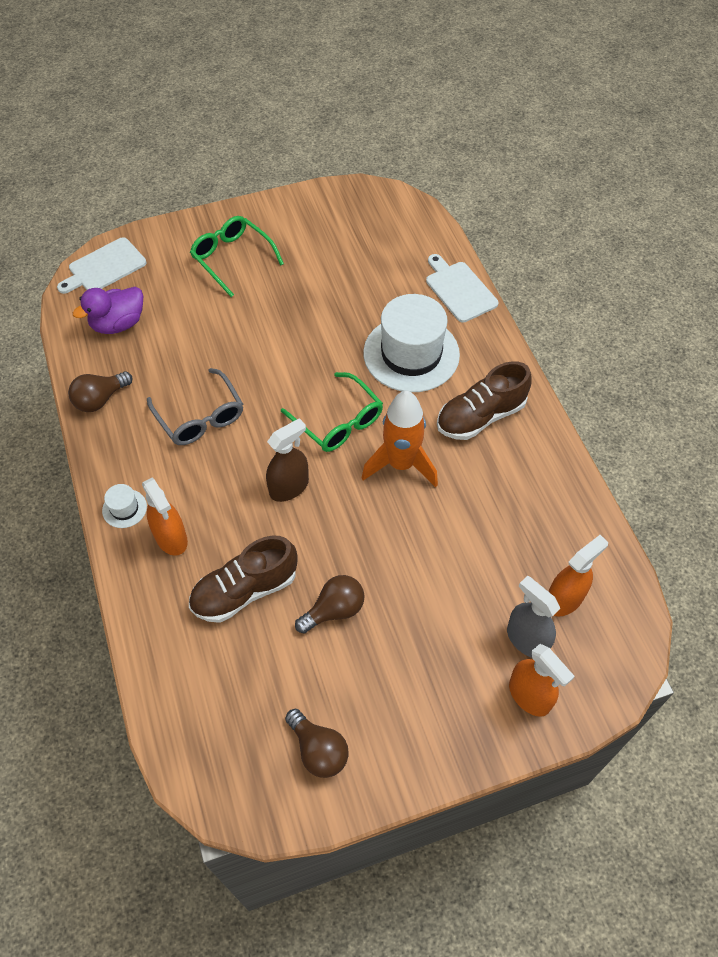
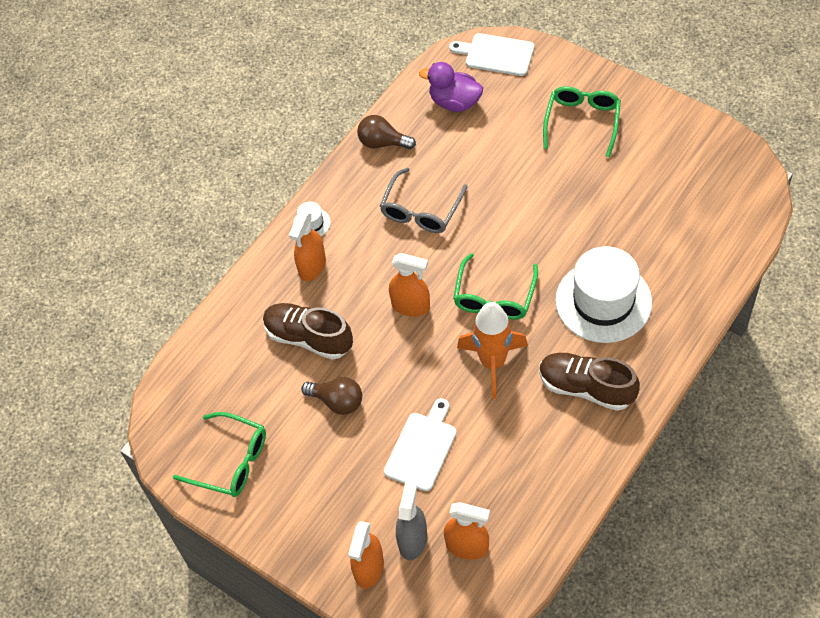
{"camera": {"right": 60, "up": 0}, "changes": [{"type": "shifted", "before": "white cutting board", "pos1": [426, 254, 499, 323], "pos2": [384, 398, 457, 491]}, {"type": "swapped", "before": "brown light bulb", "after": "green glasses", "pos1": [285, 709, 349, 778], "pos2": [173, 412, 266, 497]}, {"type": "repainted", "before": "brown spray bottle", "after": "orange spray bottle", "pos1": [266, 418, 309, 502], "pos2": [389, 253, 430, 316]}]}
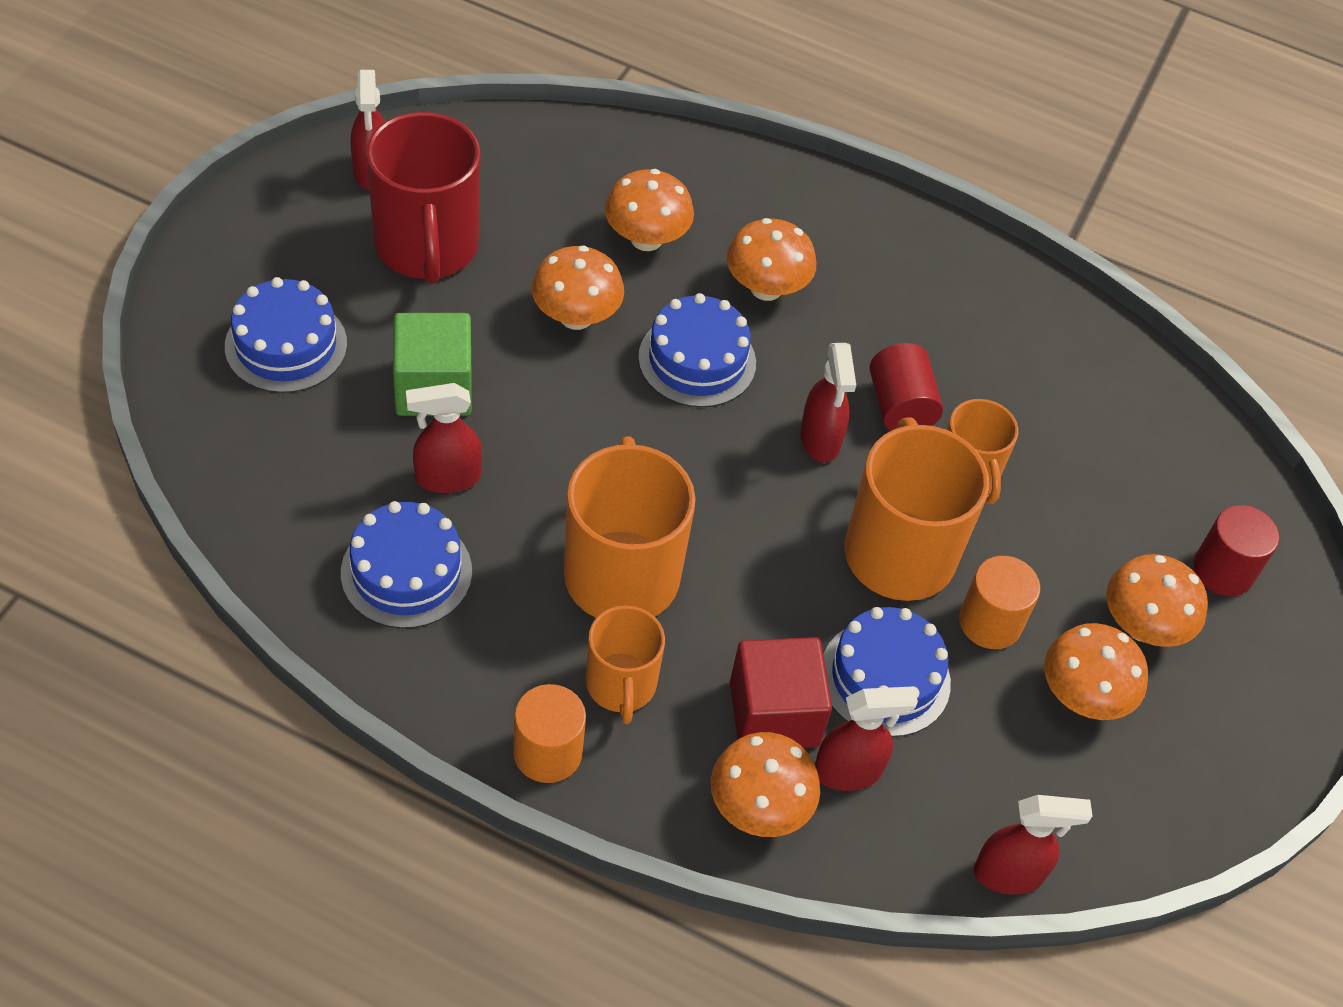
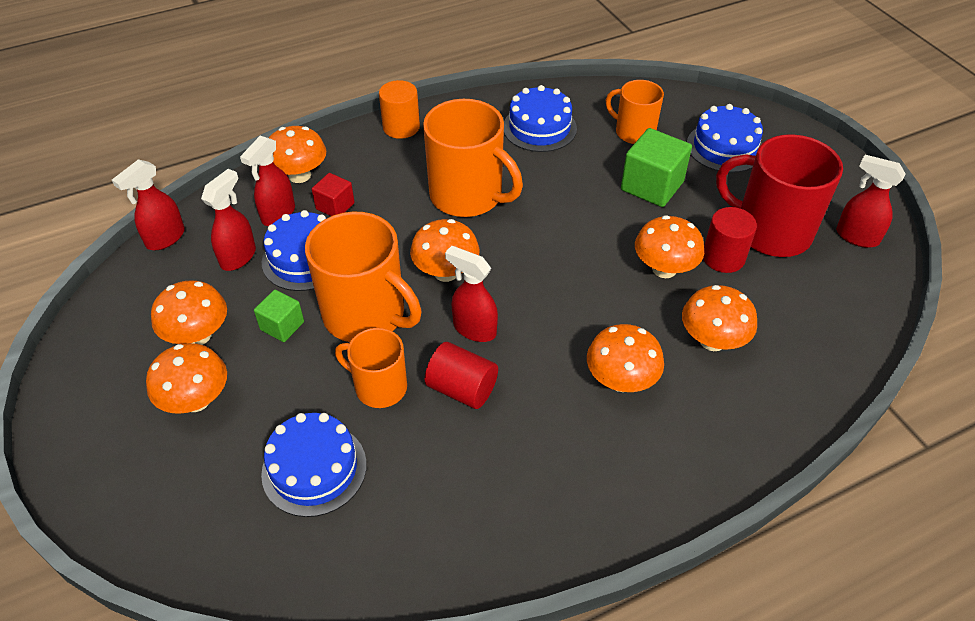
{"camera": {"right": 135, "up": -5}, "changes": [{"type": "new", "after": "orange mushroom", "pos2": [410, 219, 480, 282]}, {"type": "shifted", "before": "red spray bottle", "pos1": [406, 383, 482, 493], "pos2": [201, 169, 256, 271]}, {"type": "shifted", "before": "orange mug", "pos1": [586, 605, 665, 724], "pos2": [606, 80, 664, 144]}, {"type": "shifted", "before": "blue cake", "pos1": [638, 293, 756, 407], "pos2": [261, 413, 367, 517]}, {"type": "shifted", "before": "red cylinder", "pos1": [1193, 505, 1279, 596], "pos2": [703, 207, 757, 273]}, {"type": "swapped", "before": "orange cylinder", "after": "green cube", "pos1": [959, 556, 1040, 649], "pos2": [254, 290, 304, 342]}, {"type": "scaled", "before": "red cube", "pos1": [730, 637, 832, 748], "pos2": [312, 173, 355, 216], "scale": 0.58}]}
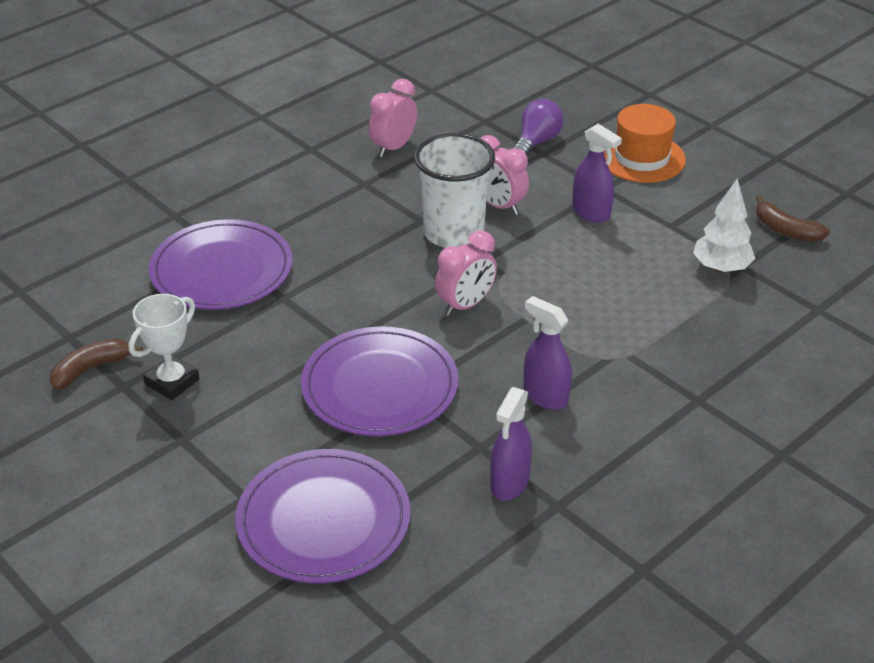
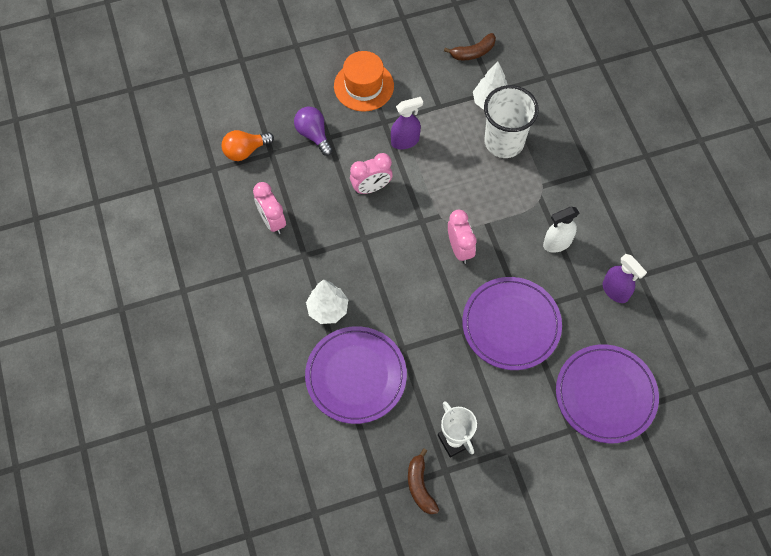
{"camera": {"right": -65, "up": 25}, "changes": [{"type": "new", "after": "orange light bulb", "pos2": [222, 130, 274, 161]}, {"type": "new", "after": "white tree", "pos2": [306, 280, 348, 324]}, {"type": "shifted", "before": "white cup", "pos1": [414, 133, 495, 248], "pos2": [484, 85, 539, 158]}, {"type": "repainted", "before": "purple spray bottle", "after": "white spray bottle", "pos1": [524, 296, 572, 410], "pos2": [543, 206, 579, 253]}]}
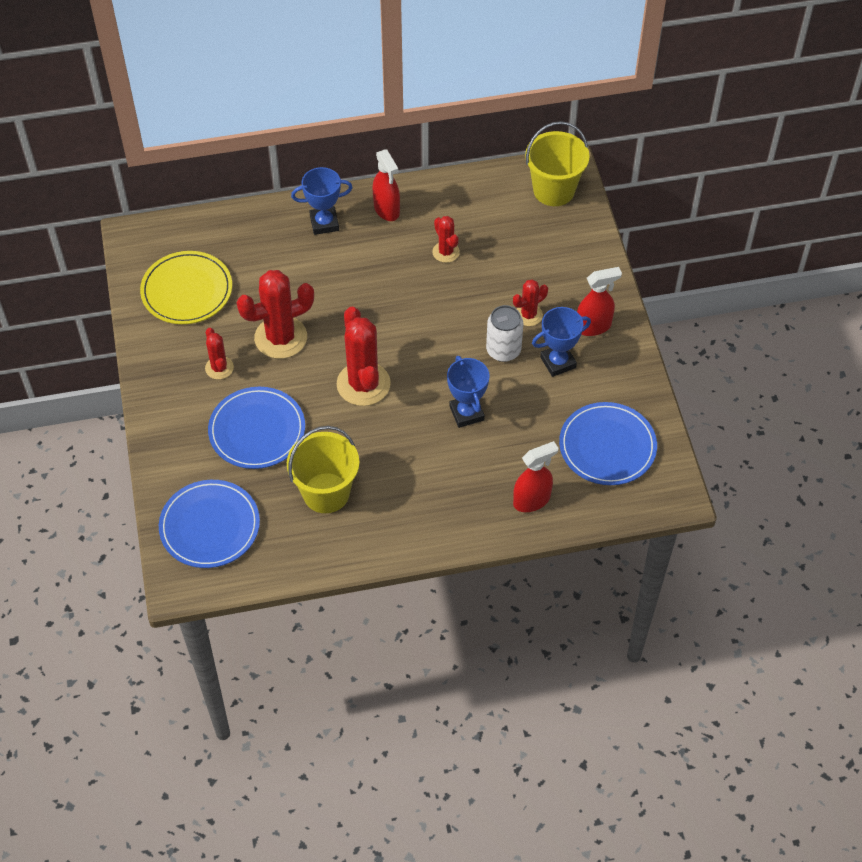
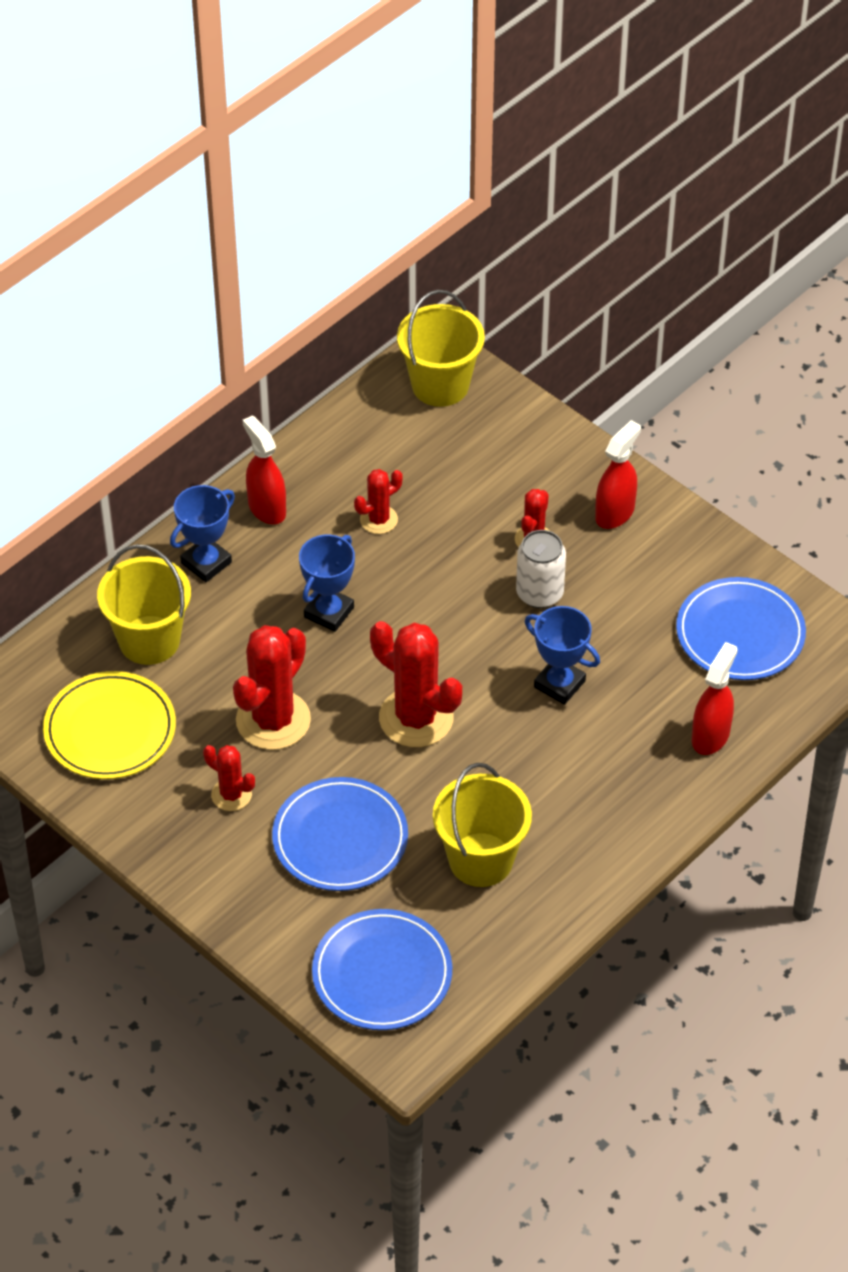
{"camera": {"right": -35, "up": -5}, "changes": [{"type": "new", "after": "yellow bucket", "pos2": [97, 544, 191, 665]}, {"type": "shifted", "before": "blue trophy", "pos1": [532, 307, 591, 377], "pos2": [299, 534, 355, 632]}, {"type": "rotated", "before": "red spray bottle", "pos1": [373, 149, 400, 221], "pos2": [243, 415, 286, 525], "turn": -150}, {"type": "rotated", "before": "red cactus", "pos1": [432, 216, 460, 263], "pos2": [354, 469, 403, 534], "turn": -60}]}
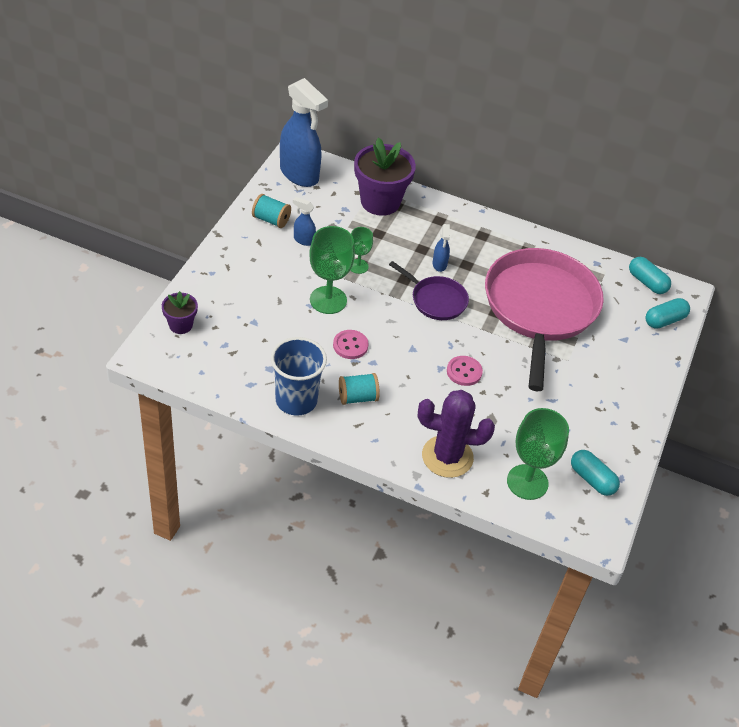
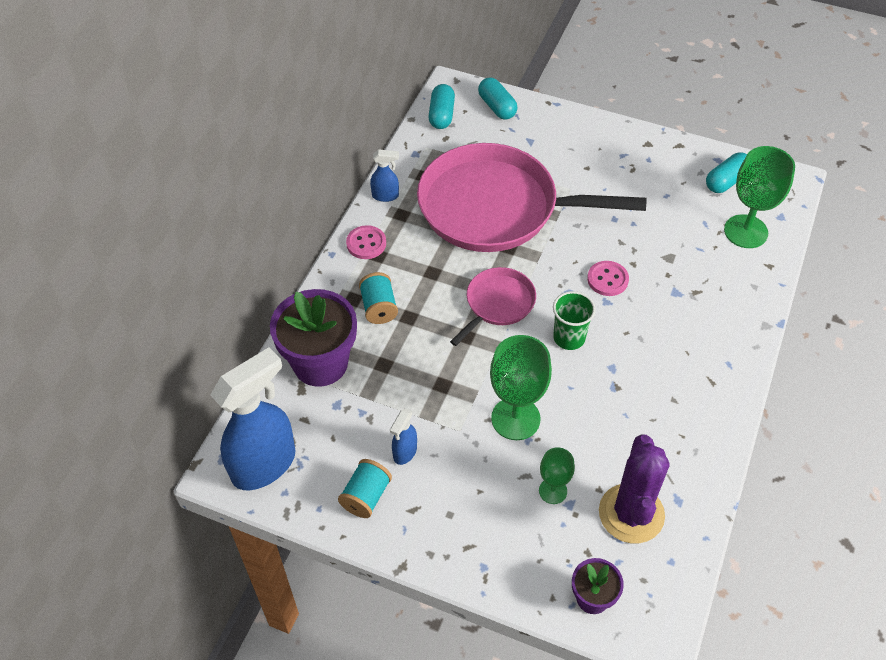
{"camera": {"right": -85, "up": 5}, "changes": [{"type": "gone", "before": "blue cup", "pos1": [271, 337, 327, 415]}, {"type": "new", "after": "green cup", "pos2": [553, 291, 596, 350]}, {"type": "shifted", "before": "pink button", "pos1": [333, 330, 369, 359], "pos2": [346, 225, 386, 259]}, {"type": "shifted", "before": "turquoise spool", "pos1": [339, 373, 380, 405], "pos2": [359, 272, 398, 324]}, {"type": "shifted", "before": "green goblet", "pos1": [351, 227, 373, 274], "pos2": [539, 447, 575, 504]}, {"type": "shifted", "before": "purple cactus", "pos1": [418, 390, 495, 478], "pos2": [599, 435, 669, 543]}, {"type": "shifted", "before": "blue spray bottle", "pos1": [433, 224, 450, 272], "pos2": [370, 150, 399, 202]}, {"type": "repainted", "before": "purple pan", "after": "pink pan", "pos1": [389, 261, 469, 320], "pos2": [450, 267, 536, 346]}, {"type": "rotated", "before": "turquoise capsule", "pos1": [629, 257, 671, 294], "pos2": [428, 84, 455, 129], "turn": -45}]}
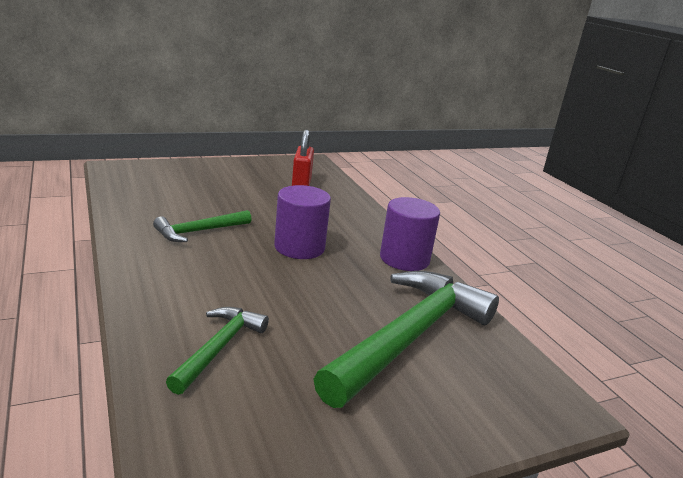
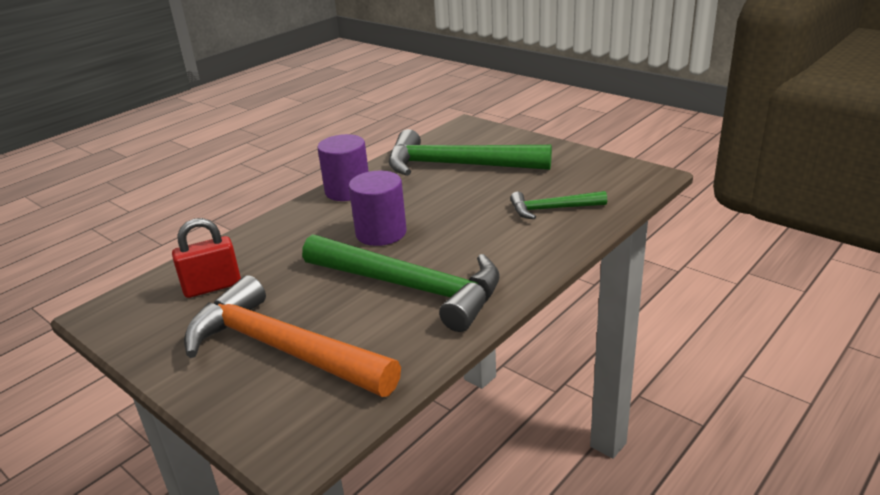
{"camera": {"right": -110, "up": 5}, "changes": [{"type": "new", "after": "orange hammer", "pos2": [184, 275, 401, 397]}, {"type": "scaled", "before": "green hammer", "pos1": [153, 210, 252, 242], "pos2": [302, 234, 500, 332], "scale": 1.96}]}
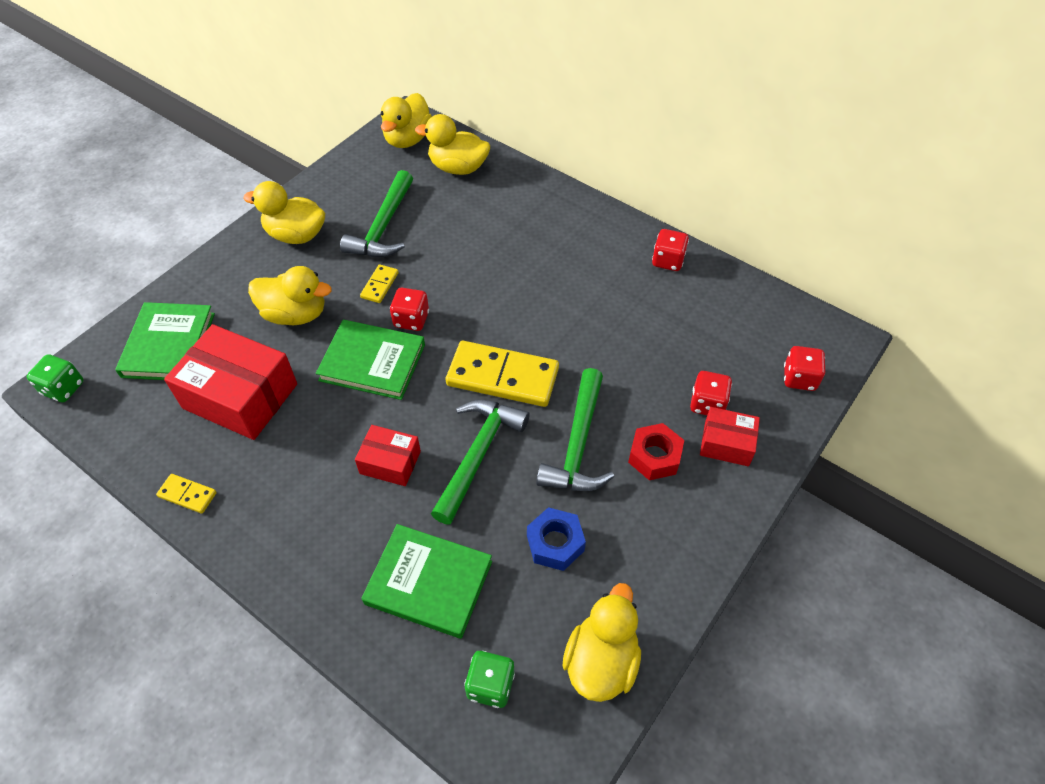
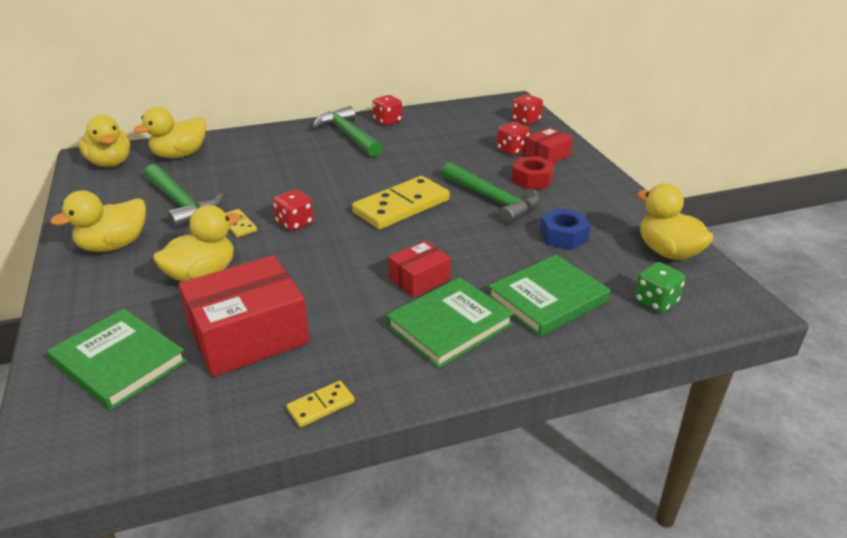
{"camera": {"right": -55, "up": -20}, "changes": [{"type": "gone", "before": "green dice", "pos1": [27, 354, 84, 402]}, {"type": "shifted", "before": "green book", "pos1": [316, 320, 425, 400], "pos2": [386, 277, 514, 368]}, {"type": "shifted", "before": "green hammer", "pos1": [431, 400, 530, 525], "pos2": [312, 106, 382, 157]}]}
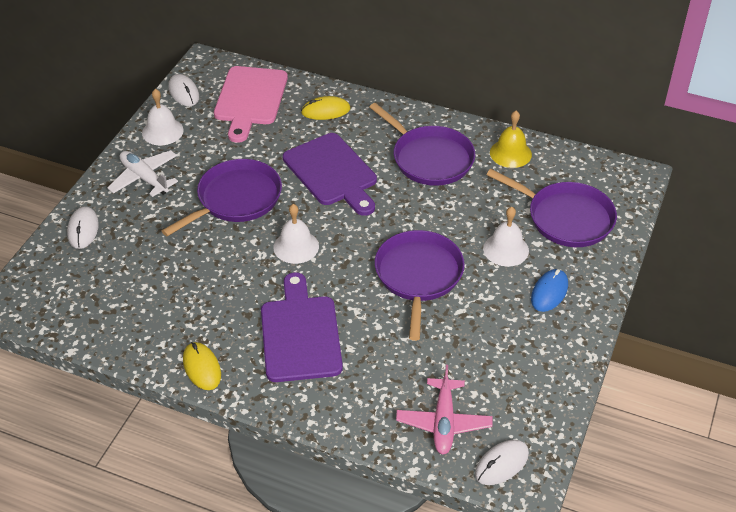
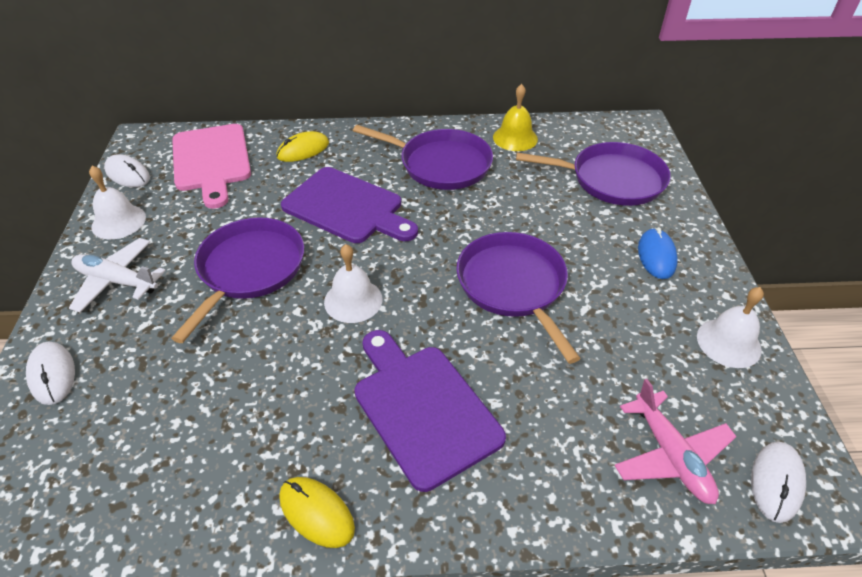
{"camera": {"right": -25, "up": 0}, "changes": [{"type": "shifted", "before": "white bell", "pos1": [483, 207, 529, 267], "pos2": [697, 287, 764, 368]}]}
